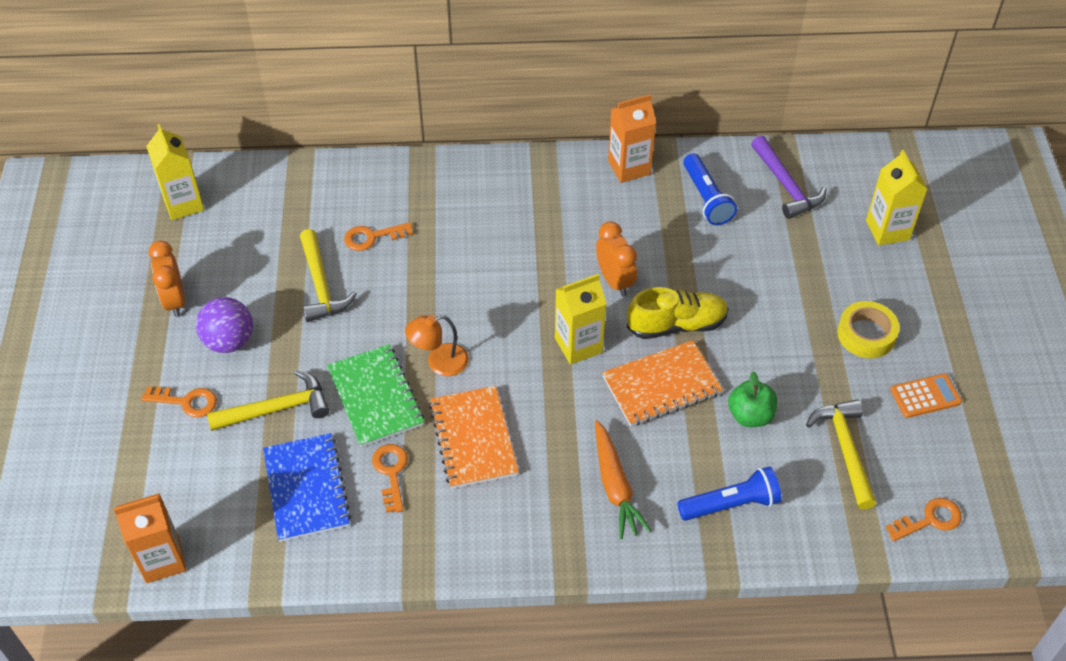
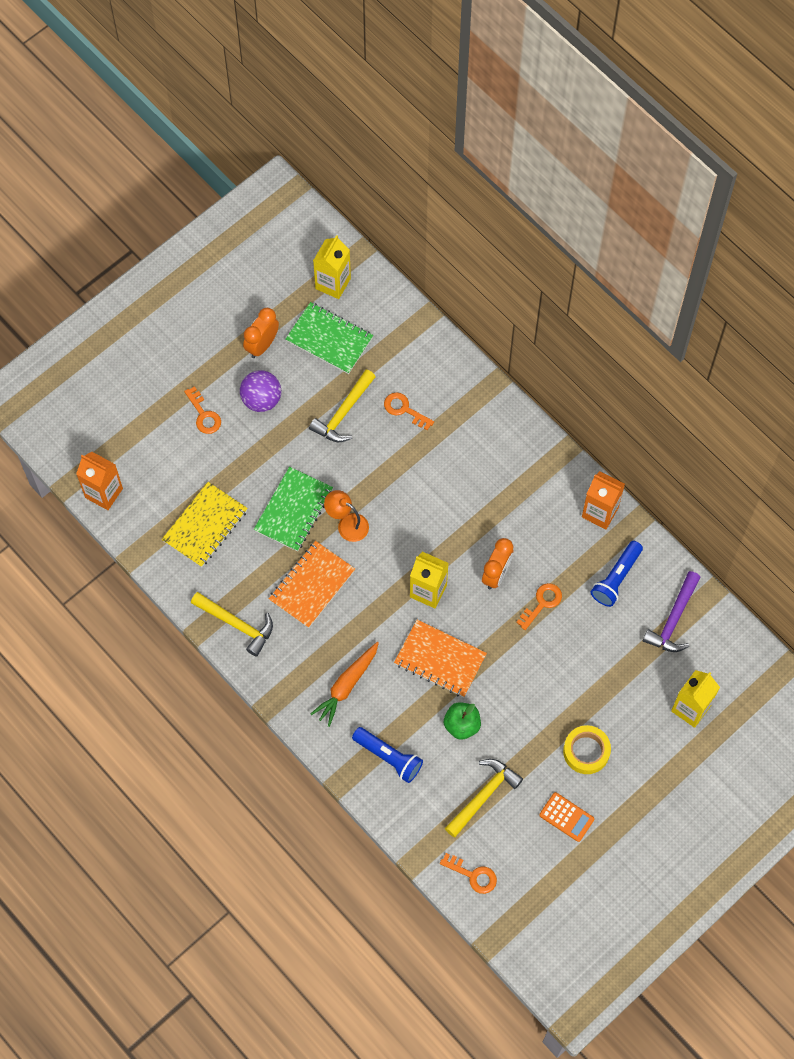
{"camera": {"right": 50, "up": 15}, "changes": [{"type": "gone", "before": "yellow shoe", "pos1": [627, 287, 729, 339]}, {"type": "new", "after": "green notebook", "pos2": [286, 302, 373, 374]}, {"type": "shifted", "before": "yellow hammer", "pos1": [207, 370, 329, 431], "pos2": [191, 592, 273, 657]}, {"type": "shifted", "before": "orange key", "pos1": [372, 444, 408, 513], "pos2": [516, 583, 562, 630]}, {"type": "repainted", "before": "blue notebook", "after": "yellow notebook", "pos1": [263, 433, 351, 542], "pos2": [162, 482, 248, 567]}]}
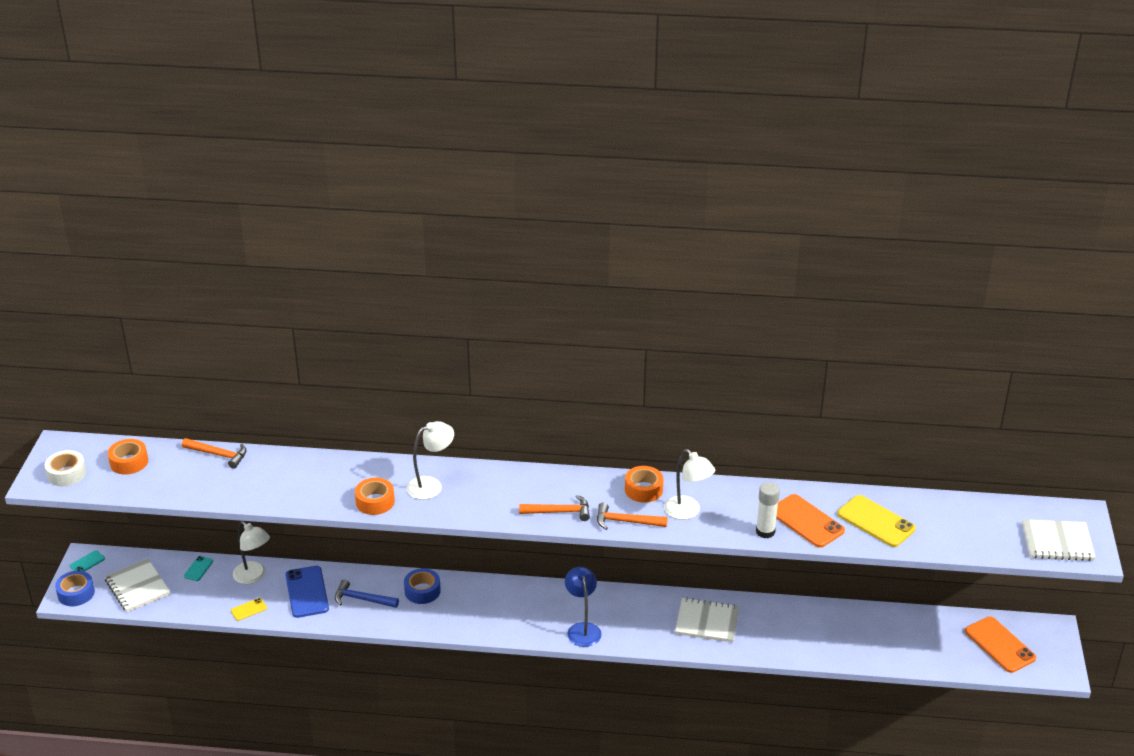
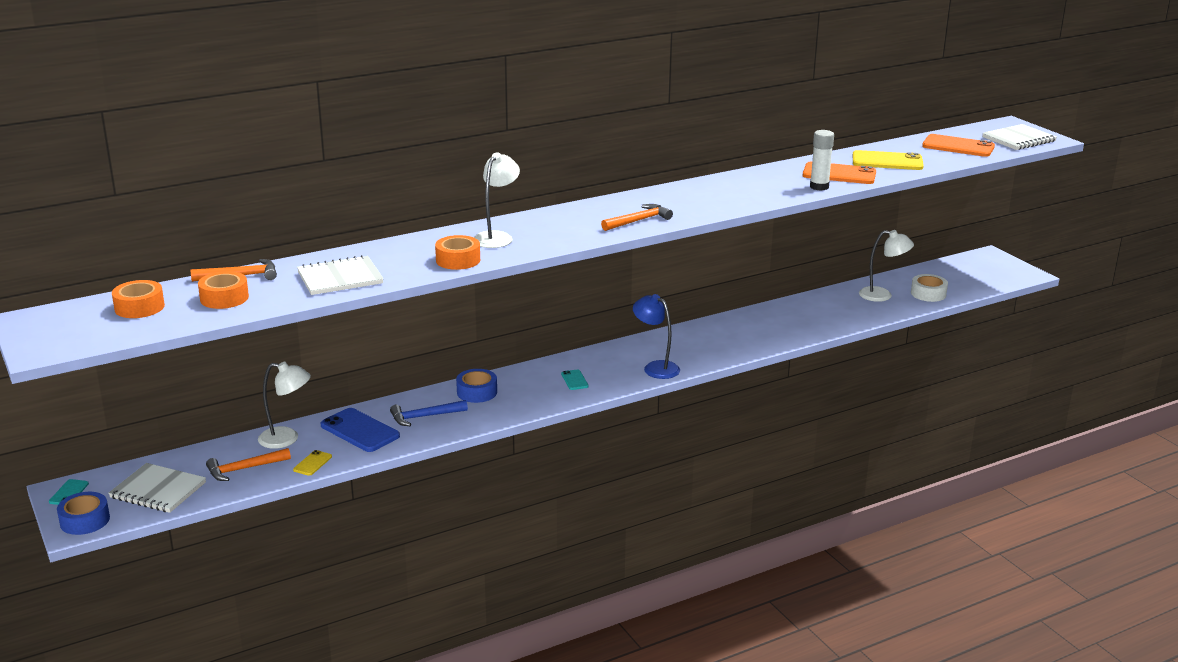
{"camera": {"right": -35, "up": -10}, "changes": [{"type": "shifted", "before": "white tape", "pos1": [45, 450, 86, 486], "pos2": [911, 274, 948, 302]}, {"type": "shifted", "before": "turquoise phone", "pos1": [184, 556, 213, 581], "pos2": [561, 370, 589, 390]}, {"type": "shifted", "before": "orange hammer", "pos1": [597, 502, 668, 530], "pos2": [206, 448, 291, 481]}, {"type": "shifted", "before": "orange tape", "pos1": [625, 466, 663, 503], "pos2": [198, 271, 249, 309]}, {"type": "shifted", "before": "white lamp", "pos1": [664, 449, 715, 520], "pos2": [859, 230, 914, 302]}, {"type": "shifted", "before": "white notebook", "pos1": [675, 598, 739, 642], "pos2": [297, 255, 384, 295]}, {"type": "shifted", "before": "orange phone", "pos1": [965, 616, 1036, 673], "pos2": [922, 134, 995, 157]}]}
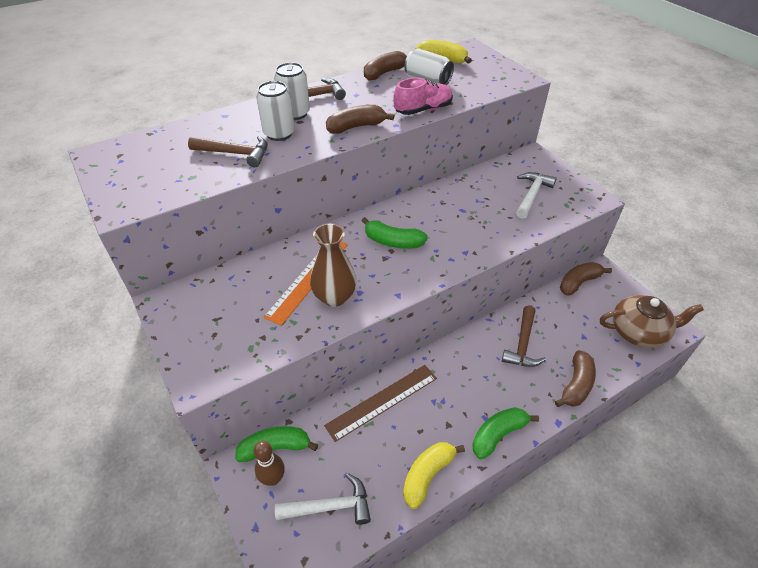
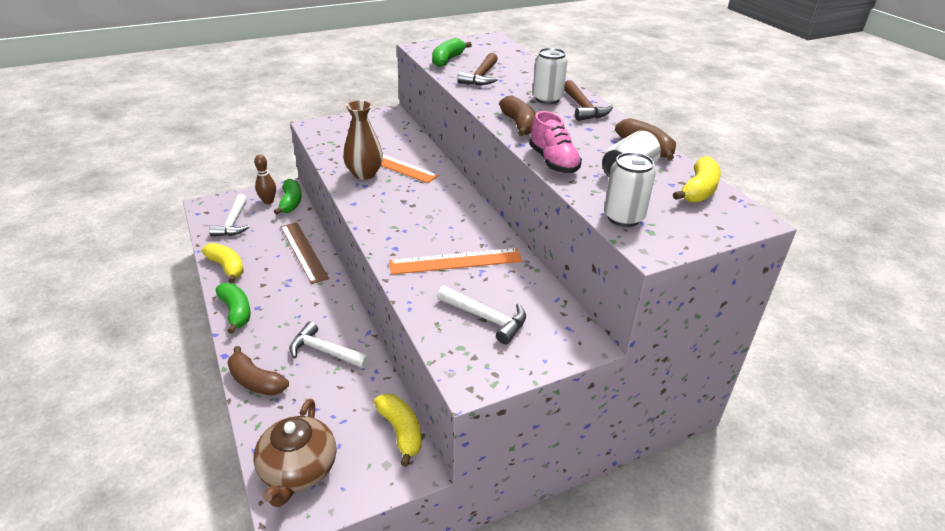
{"camera": {"right": 95, "up": -10}, "changes": [{"type": "new", "after": "orange ruler", "pos2": [389, 248, 522, 275]}, {"type": "shifted", "before": "white can", "pos1": [256, 81, 295, 141], "pos2": [604, 152, 655, 227]}, {"type": "shifted", "before": "green banana", "pos1": [361, 217, 428, 249], "pos2": [432, 38, 472, 67]}, {"type": "repainted", "before": "brown hammer", "after": "white hammer", "pos1": [502, 306, 546, 367], "pos2": [289, 321, 370, 368]}, {"type": "repainted", "before": "brown banana", "after": "yellow banana", "pos1": [560, 262, 612, 296], "pos2": [374, 394, 422, 467]}]}
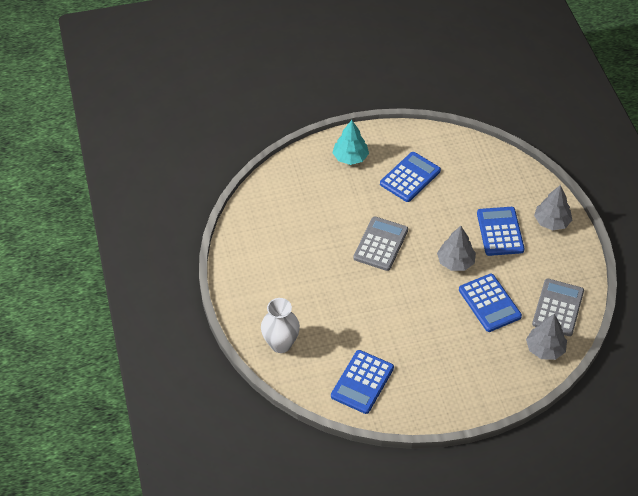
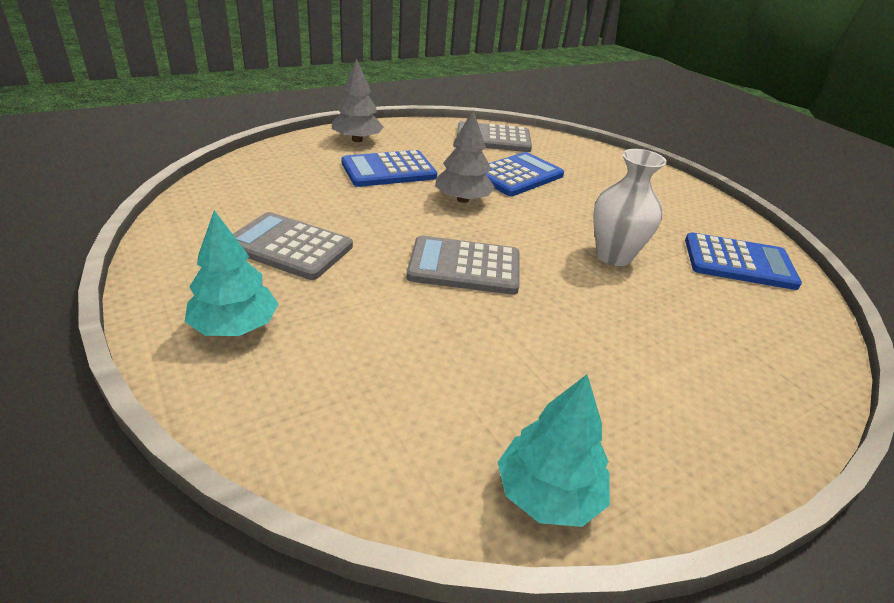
{"camera": {"right": -110, "up": -15}, "changes": [{"type": "gone", "before": "grey tree", "pos1": [526, 314, 567, 360]}, {"type": "new", "after": "turquoise tree", "pos2": [498, 374, 610, 527]}, {"type": "shifted", "before": "white vase", "pos1": [261, 298, 300, 353], "pos2": [593, 149, 667, 266]}, {"type": "repainted", "before": "blue calculator", "after": "grey calculator", "pos1": [380, 152, 441, 202], "pos2": [233, 212, 353, 280]}]}
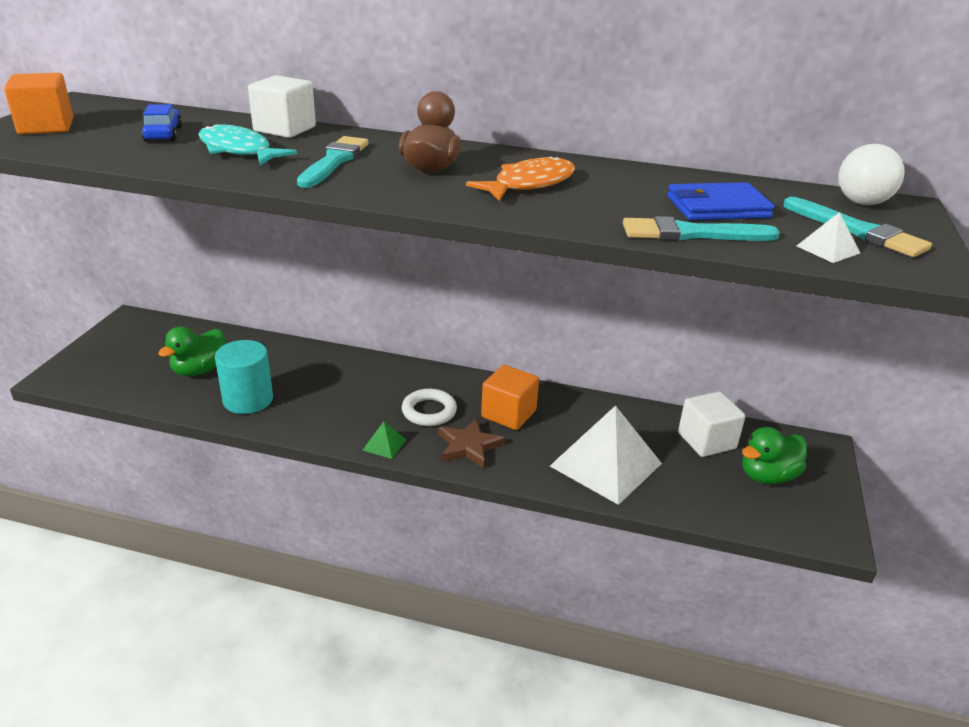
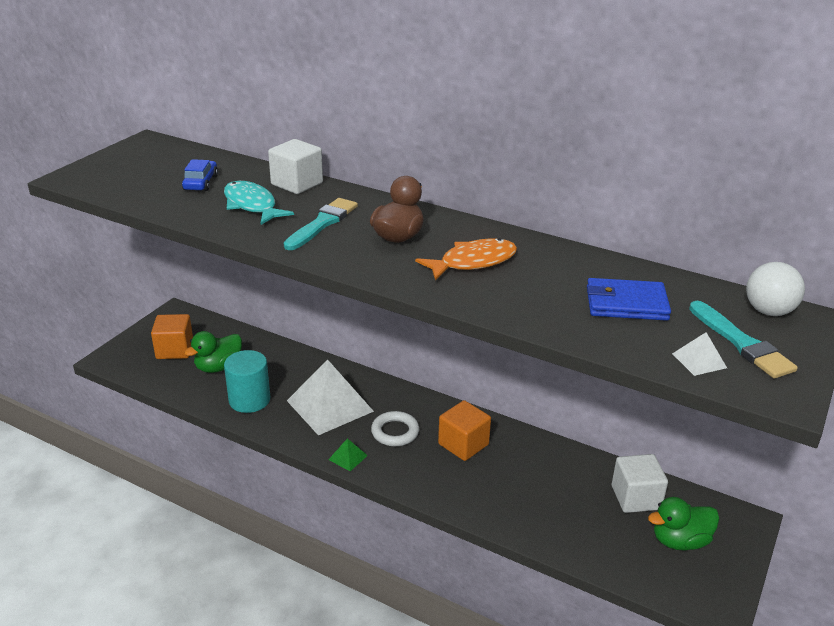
{"camera": {"right": 15, "up": 0}, "changes": [{"type": "gone", "before": "brown star", "pos1": [438, 418, 505, 468]}, {"type": "gone", "before": "turquoise brush", "pos1": [623, 216, 780, 241]}, {"type": "shifted", "before": "orange cube", "pos1": [4, 73, 73, 135], "pos2": [151, 314, 193, 359]}, {"type": "shifted", "before": "white pyramid", "pos1": [550, 405, 662, 505], "pos2": [287, 360, 374, 435]}]}
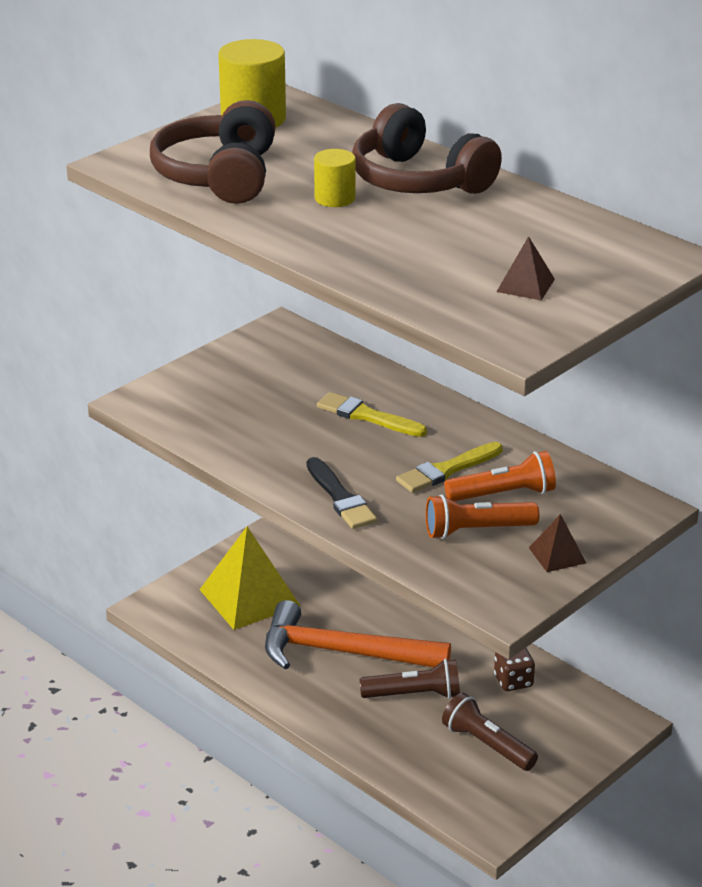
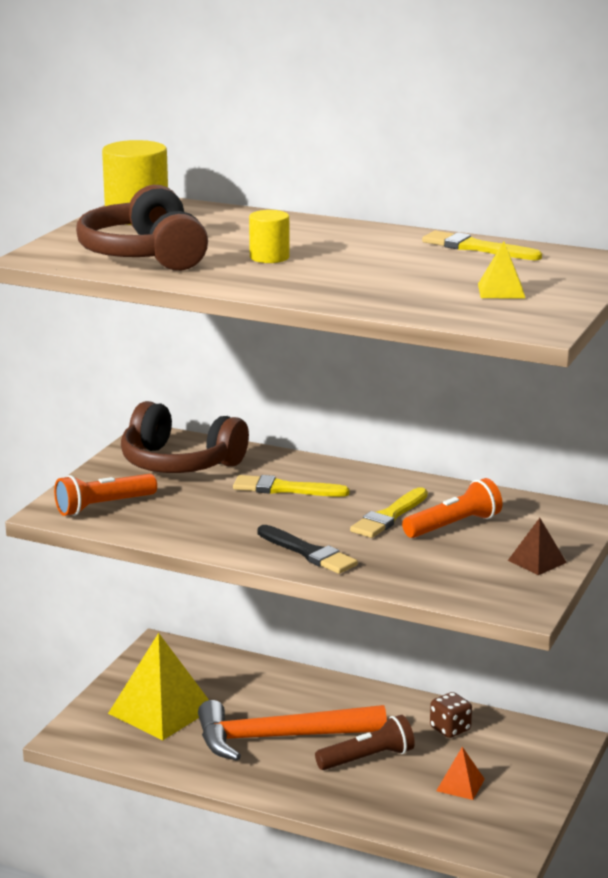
{"camera": {"right": -20, "up": -10}, "changes": [{"type": "new", "after": "yellow brush", "pos2": [422, 230, 542, 260]}, {"type": "shifted", "before": "brown headphones", "pos1": [352, 103, 502, 194], "pos2": [121, 401, 249, 473]}, {"type": "shifted", "before": "orange flashlight", "pos1": [426, 494, 539, 539], "pos2": [54, 474, 157, 516]}, {"type": "swapped", "before": "brown flashlight", "after": "orange pyramid", "pos1": [442, 693, 538, 771], "pos2": [436, 747, 485, 800]}, {"type": "repainted", "before": "brown pyramid", "after": "yellow pyramid", "pos1": [496, 236, 555, 300], "pos2": [478, 241, 526, 299]}]}
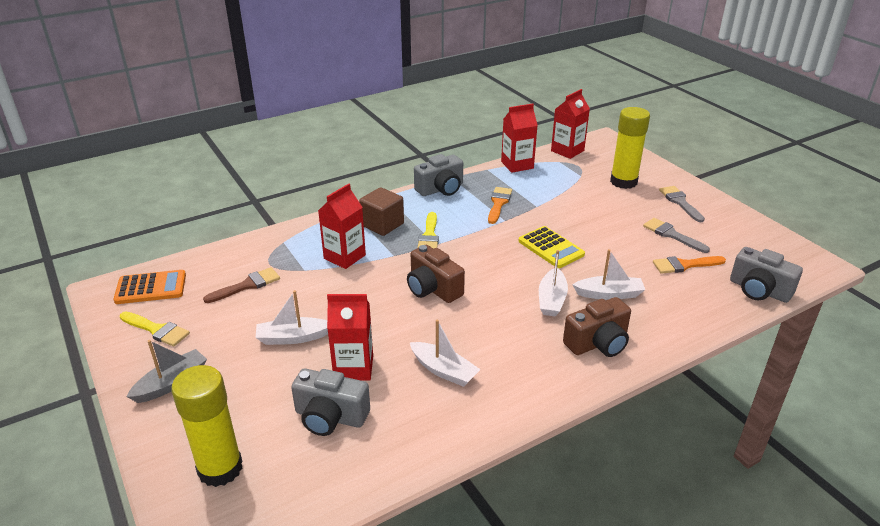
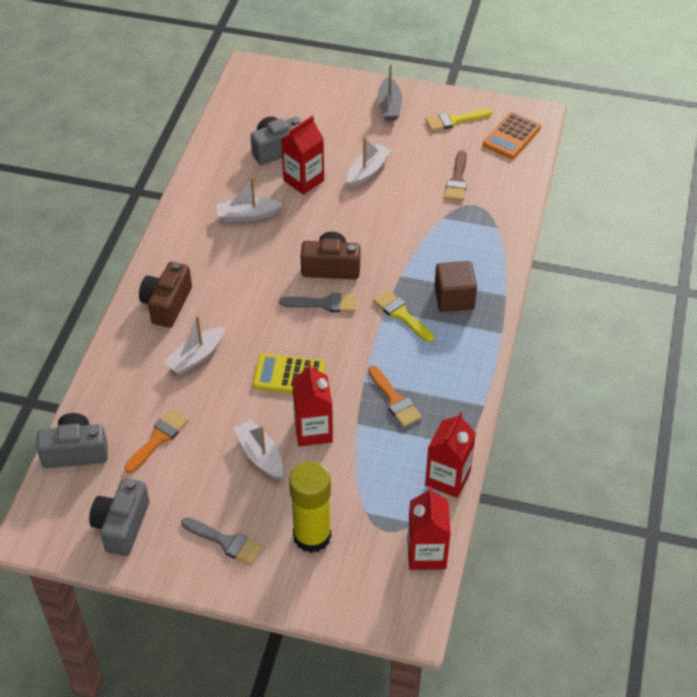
{"camera": {"right": 135, "up": 15}, "changes": [{"type": "gone", "before": "yellow glue stick", "pos1": [171, 365, 242, 487]}, {"type": "shifted", "before": "red carton", "pos1": [318, 183, 366, 269], "pos2": [292, 362, 333, 446]}, {"type": "shifted", "before": "grey camera", "pos1": [414, 154, 463, 196], "pos2": [89, 478, 149, 556]}, {"type": "shifted", "before": "white boat", "pos1": [539, 250, 568, 316], "pos2": [234, 419, 283, 480]}, {"type": "shifted", "before": "grey brush", "pos1": [643, 218, 710, 253], "pos2": [279, 293, 356, 312]}]}
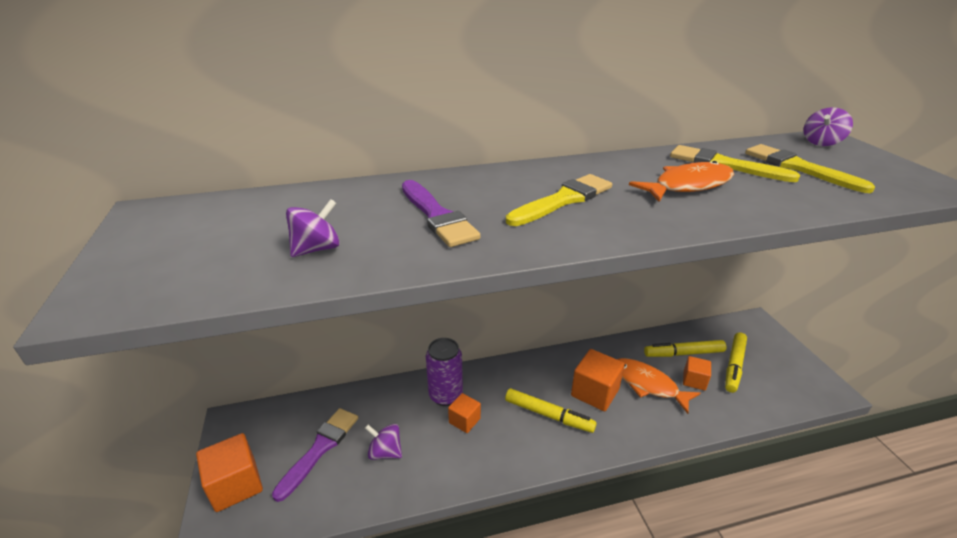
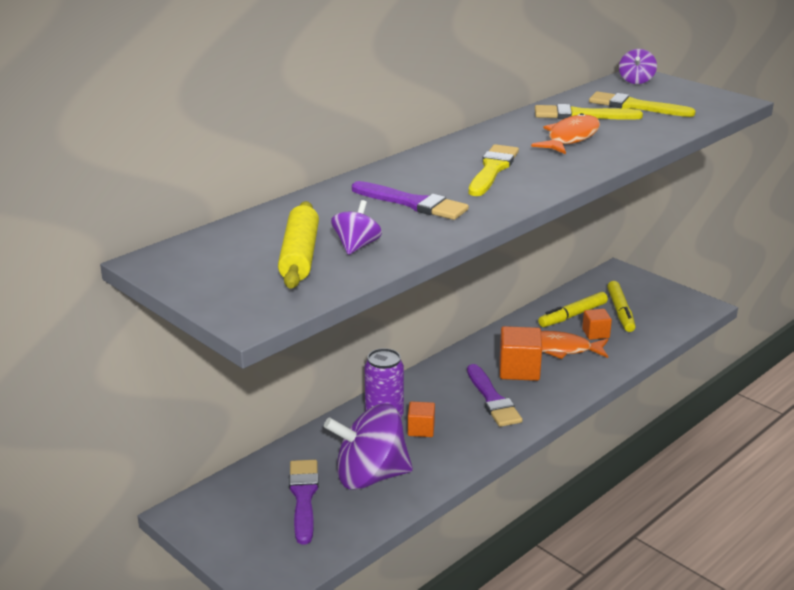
{"camera": {"right": -30, "up": -5}, "changes": [{"type": "gone", "before": "orange cube", "pos1": [196, 433, 263, 512]}, {"type": "new", "after": "yellow rolling pin", "pos2": [278, 201, 319, 289]}, {"type": "swapped", "before": "yellow marker", "after": "purple brush", "pos1": [505, 388, 597, 433], "pos2": [467, 364, 522, 427]}, {"type": "scaled", "before": "purple spinning top", "pos1": [365, 424, 402, 460], "pos2": [324, 404, 413, 490], "scale": 2.08}]}
